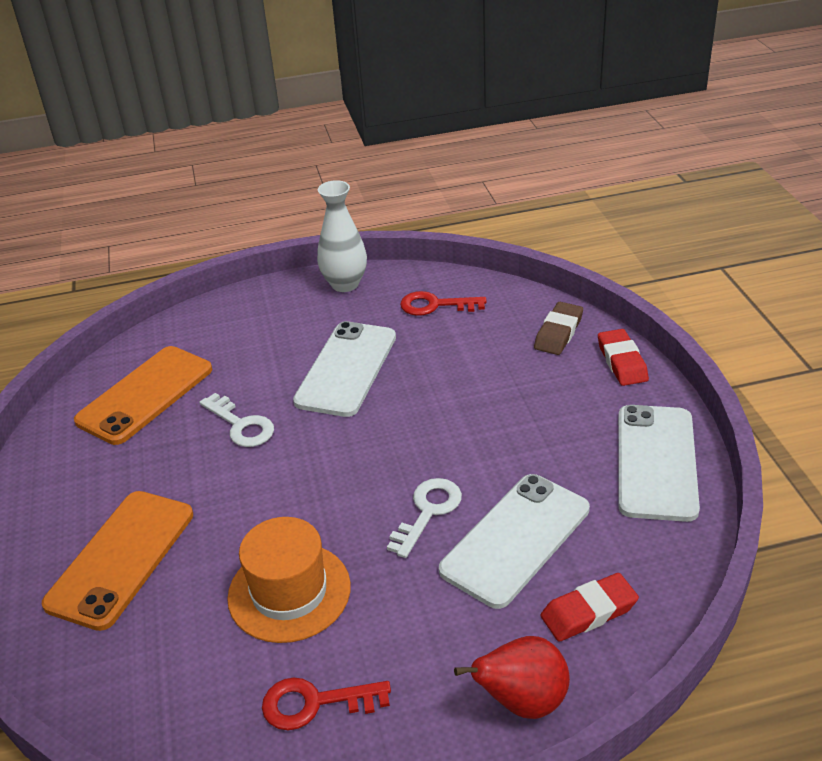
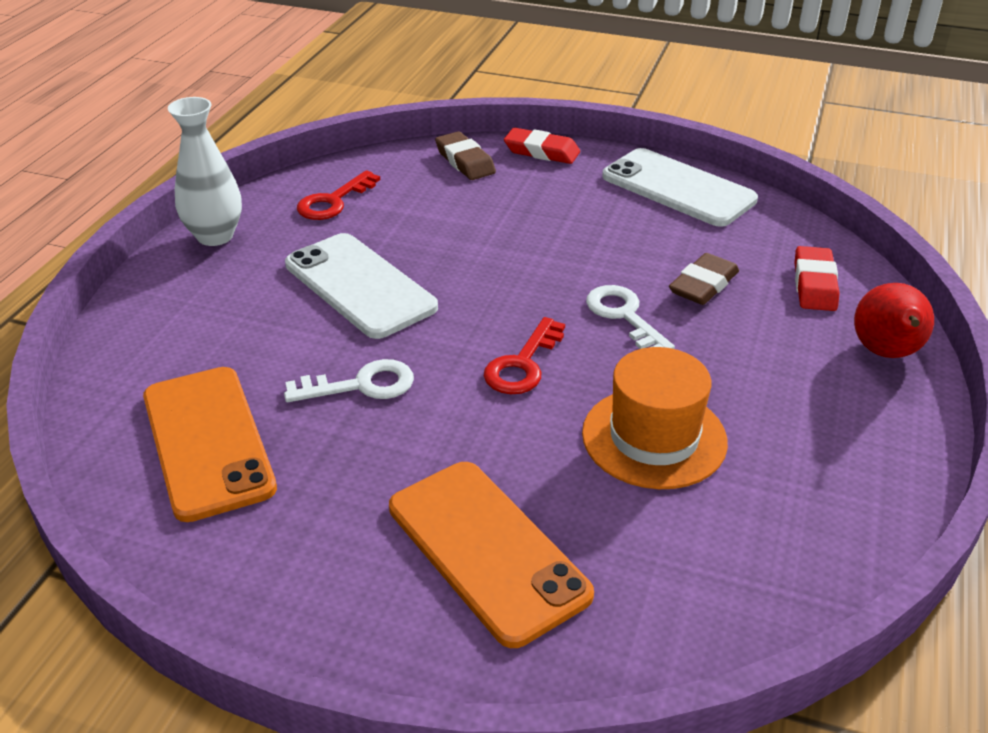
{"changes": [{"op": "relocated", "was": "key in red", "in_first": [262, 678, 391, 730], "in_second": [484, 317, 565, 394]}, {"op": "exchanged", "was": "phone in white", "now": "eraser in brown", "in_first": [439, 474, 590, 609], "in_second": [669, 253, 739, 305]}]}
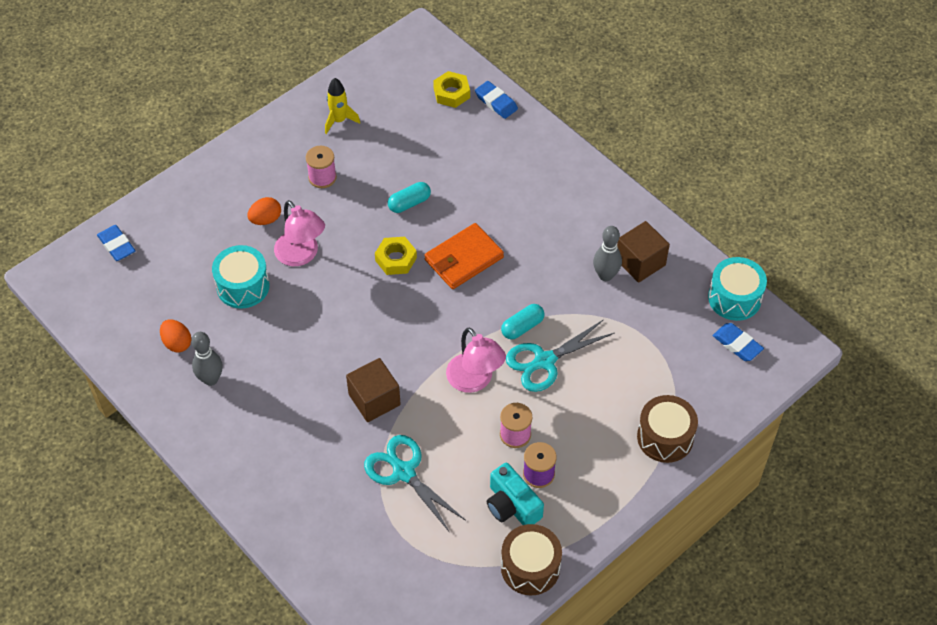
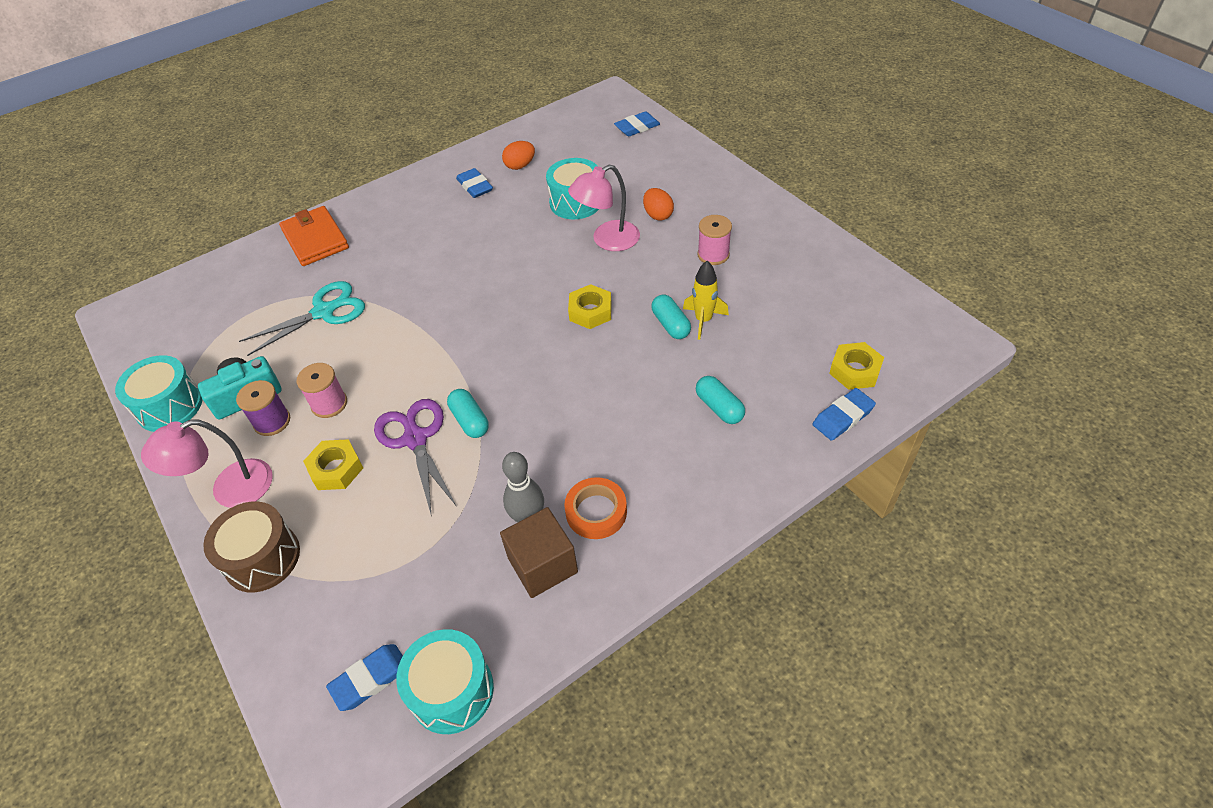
{"changes": [{"op": "exchanged", "was": "bowling pin in grey", "now": "eraser in blue", "in_first": [191, 332, 223, 386], "in_second": [456, 168, 493, 198]}, {"op": "relocated", "was": "rocket in yellow", "in_first": [325, 78, 360, 134], "in_second": [683, 261, 729, 340]}, {"op": "missing", "was": "cube in brown", "in_first": [346, 358, 401, 422]}, {"op": "relocated", "was": "wallet in orange", "in_first": [424, 223, 504, 289], "in_second": [279, 206, 349, 266]}, {"op": "relocated", "was": "lamp in pink", "in_first": [446, 327, 506, 393], "in_second": [141, 419, 273, 508]}, {"op": "colour", "was": "drum in brown", "now": "drum in turquoise", "in_first": [501, 524, 562, 596], "in_second": [115, 355, 203, 432]}, {"op": "colour", "was": "scissors in turquoise", "now": "scissors in purple", "in_first": [506, 319, 614, 392], "in_second": [374, 399, 457, 517]}, {"op": "appeared", "now": "nut in yellow", "in_second": [303, 439, 363, 490]}, {"op": "appeared", "now": "tape in orange", "in_second": [564, 477, 627, 539]}, {"op": "appeared", "now": "capsule in turquoise", "in_second": [696, 376, 745, 424]}]}
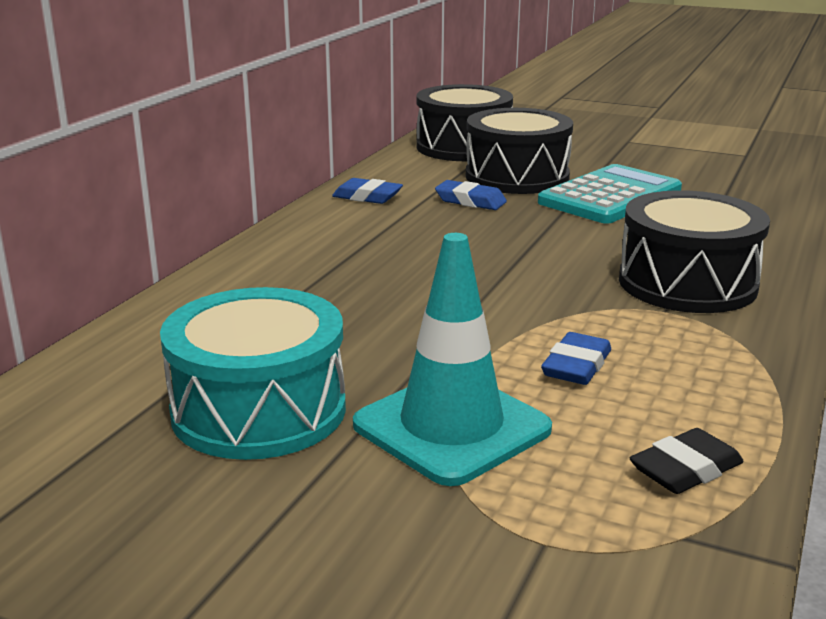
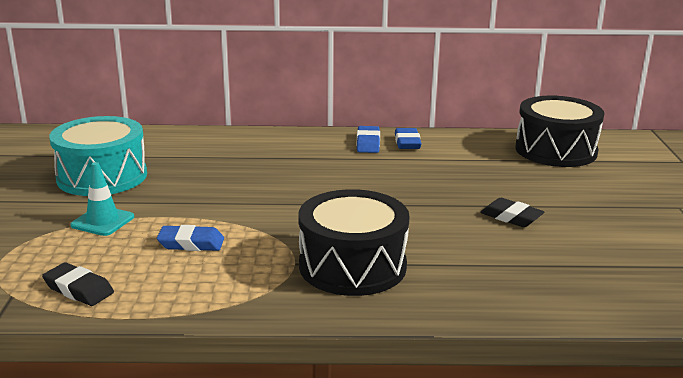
{"changes": [{"op": "size", "was": "traffic cone in turquoise", "in_first": [353, 233, 552, 486], "in_second": [70, 162, 134, 236], "ratio": 0.57}, {"op": "relocated", "was": "eraser in blue", "in_first": [435, 180, 507, 210], "in_second": [357, 126, 380, 153]}, {"op": "missing", "was": "drum in black", "in_first": [466, 108, 573, 194]}, {"op": "exchanged", "was": "calculator in turquoise", "now": "eraser in black", "in_first": [538, 164, 682, 224], "in_second": [480, 198, 544, 227]}]}
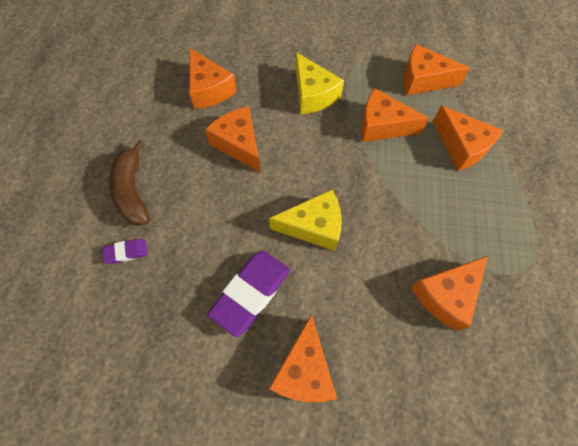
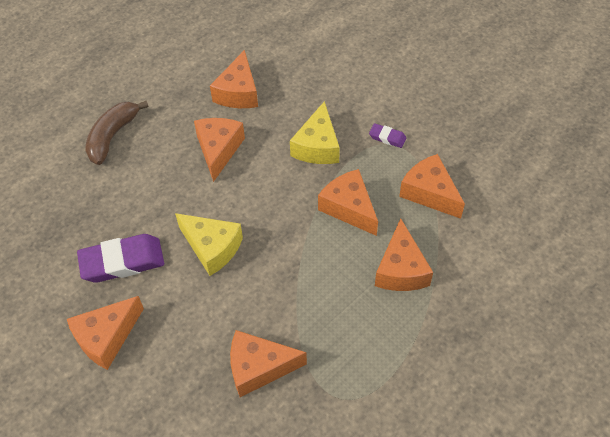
{"changes": [{"op": "relocated", "was": "eraser in purple", "in_first": [102, 239, 147, 264], "in_second": [369, 123, 406, 148]}]}
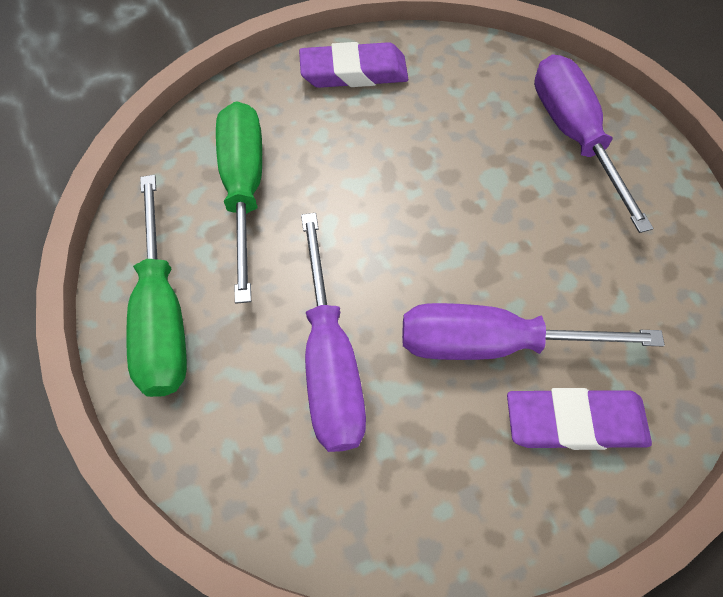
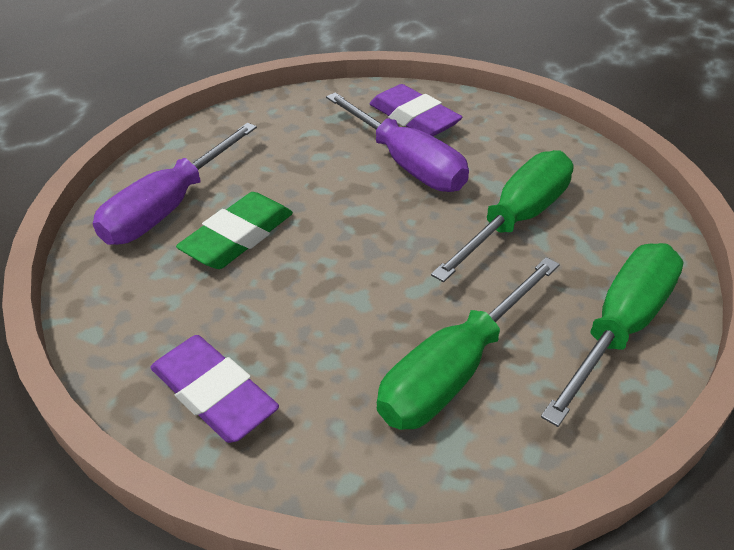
{"changes": [{"op": "colour", "was": "screwdriver in purple", "now": "screwdriver in green", "in_first": [301, 213, 366, 452], "in_second": [431, 150, 574, 282]}, {"op": "appeared", "now": "eraser in green", "in_second": [176, 192, 293, 269]}]}
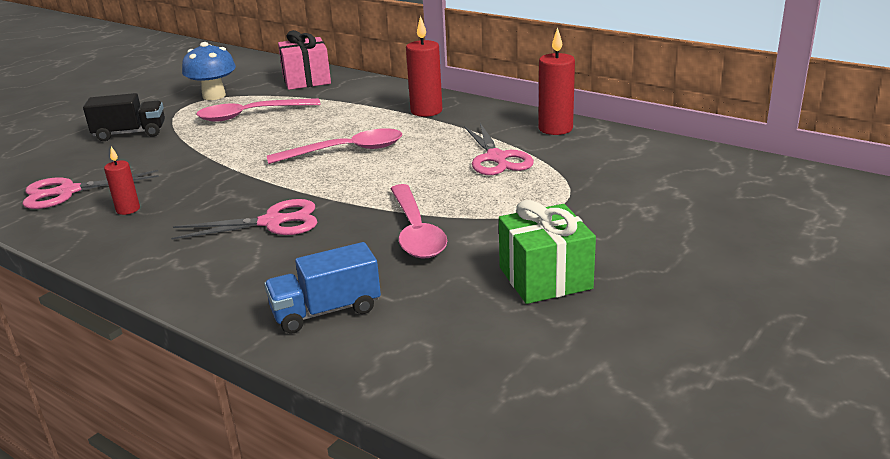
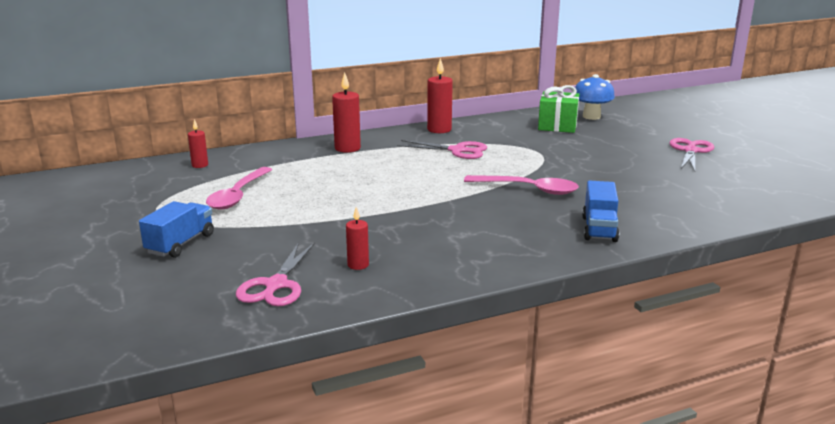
{"changes": [{"op": "colour", "was": "truck in black", "now": "truck in blue", "in_first": [83, 93, 165, 141], "in_second": [139, 201, 214, 258]}, {"op": "relocated", "was": "scissors in pink", "in_first": [171, 199, 317, 239], "in_second": [669, 138, 714, 171]}, {"op": "relocated", "was": "mushroom in blue", "in_first": [182, 42, 236, 100], "in_second": [575, 74, 615, 120]}, {"op": "missing", "was": "spoon in pink", "in_first": [267, 129, 402, 164]}, {"op": "exchanged", "was": "gift in pink", "now": "candle in red", "in_first": [278, 30, 331, 90], "in_second": [188, 119, 208, 168]}, {"op": "relocated", "was": "gift in green", "in_first": [499, 200, 596, 304], "in_second": [538, 85, 579, 133]}]}
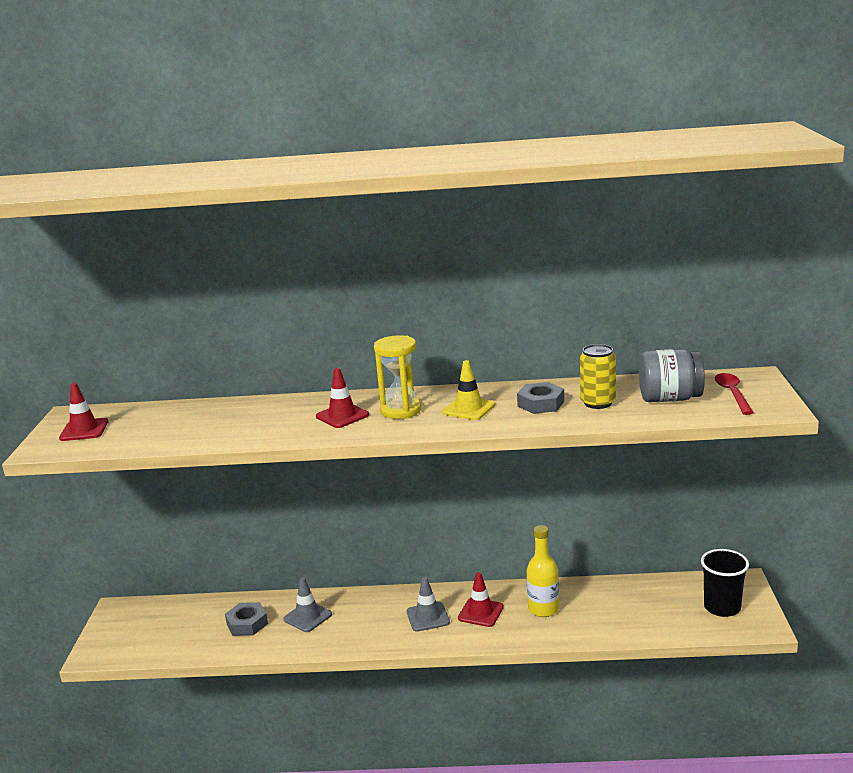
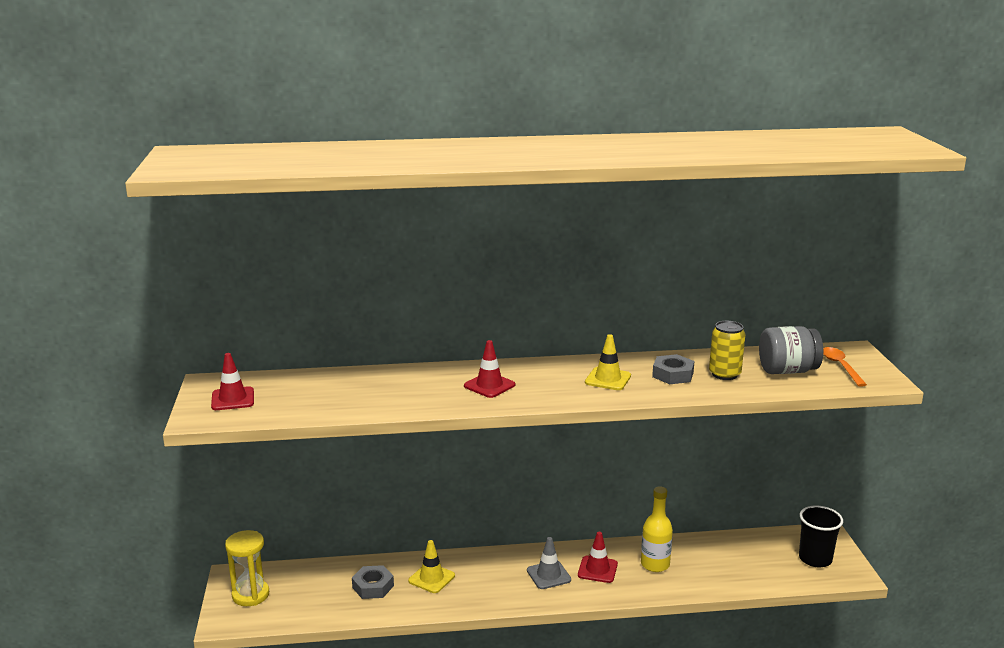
{"changes": [{"op": "colour", "was": "traffic cone in grey", "now": "traffic cone in yellow", "in_first": [283, 577, 332, 632], "in_second": [408, 540, 455, 593]}, {"op": "relocated", "was": "hourglass in yellow", "in_first": [374, 335, 421, 419], "in_second": [225, 530, 269, 606]}, {"op": "colour", "was": "spoon in red", "now": "spoon in orange", "in_first": [715, 373, 754, 415], "in_second": [823, 347, 867, 387]}]}
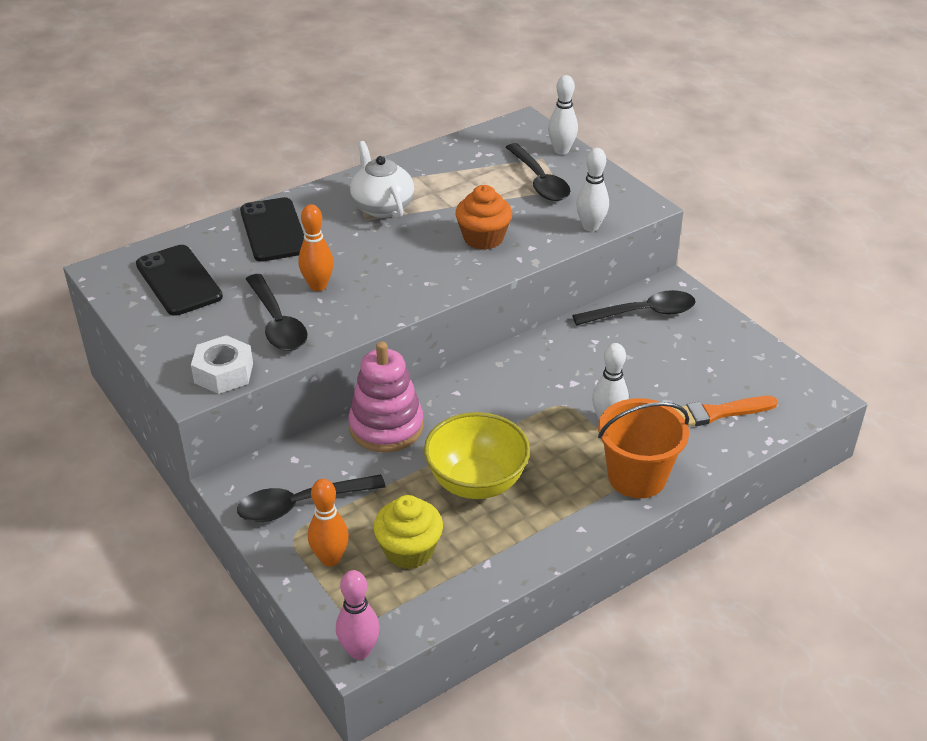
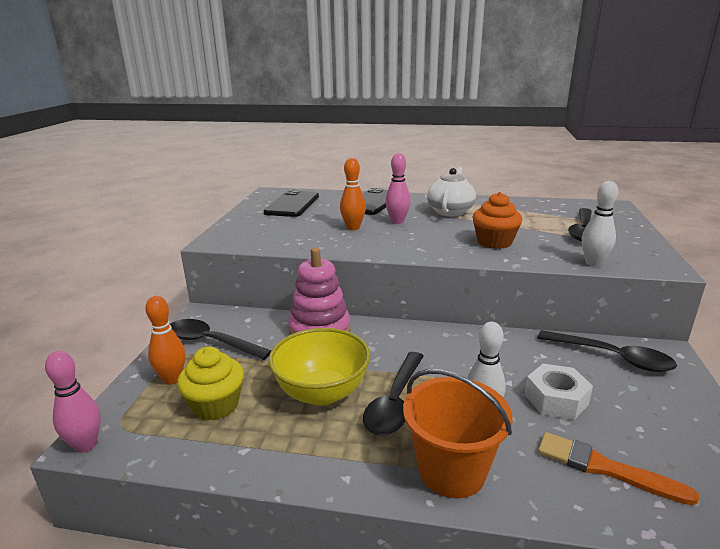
{"changes": [{"op": "relocated", "was": "nut in white", "in_first": [191, 335, 253, 394], "in_second": [525, 364, 593, 420]}, {"op": "relocated", "was": "spoon in black", "in_first": [246, 274, 307, 351], "in_second": [363, 352, 424, 435]}, {"op": "missing", "was": "bowling pin in white", "in_first": [548, 75, 578, 154]}, {"op": "appeared", "now": "bowling pin in pink", "in_second": [385, 153, 411, 224]}]}
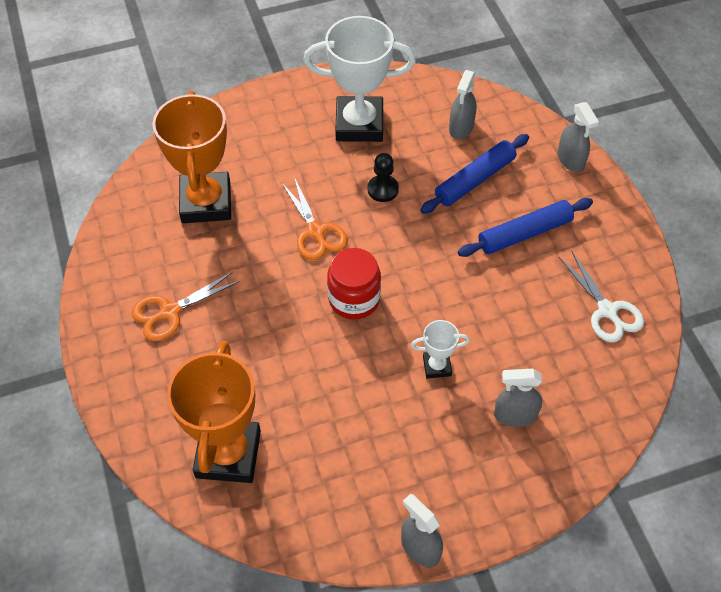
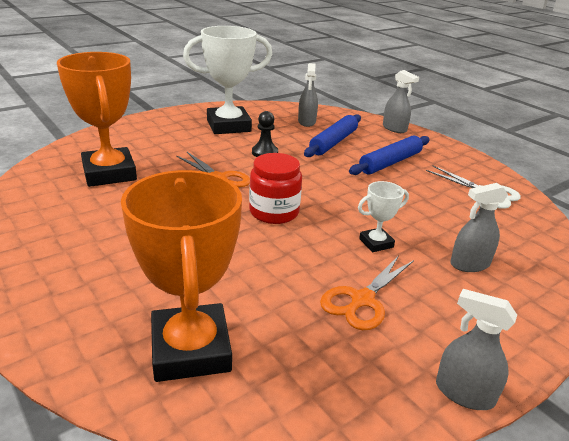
{"changes": [{"op": "relocated", "was": "scissors in orange", "in_first": [132, 272, 240, 341], "in_second": [320, 255, 414, 330]}]}
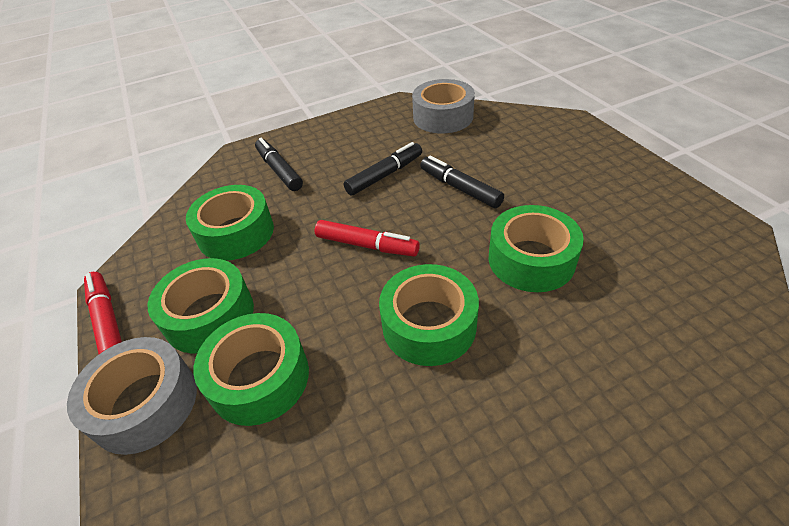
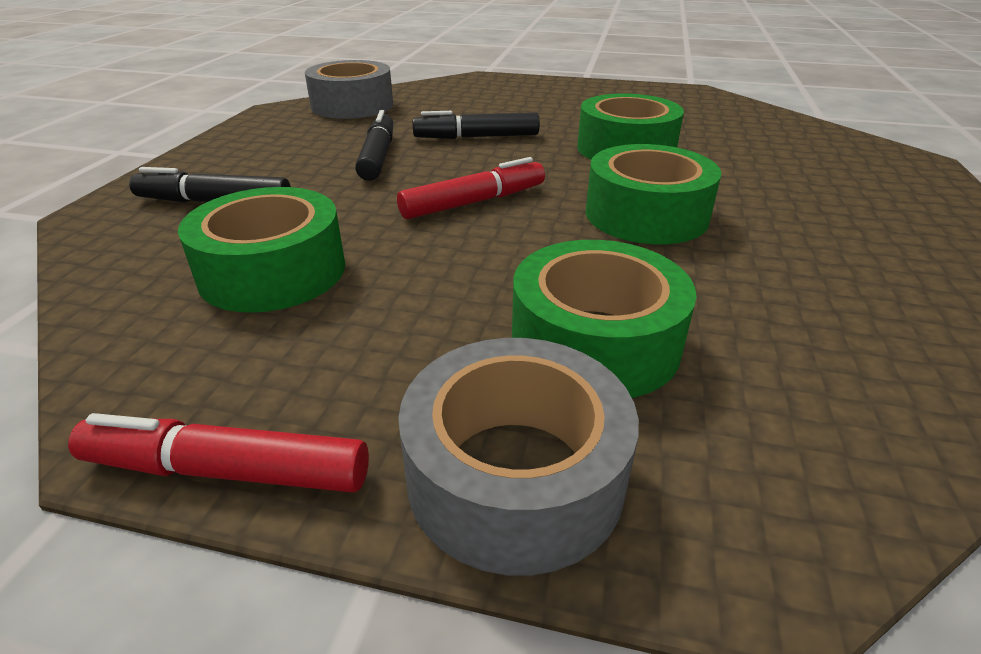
{"changes": [{"op": "missing", "was": "tape in green", "in_first": [148, 258, 254, 354]}]}
